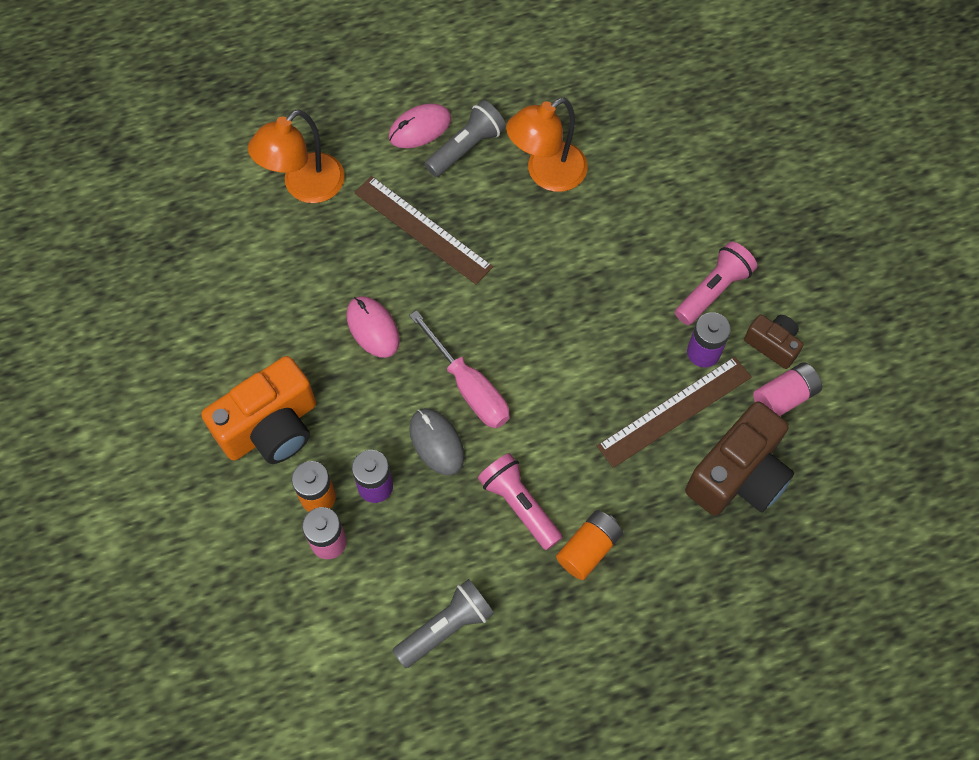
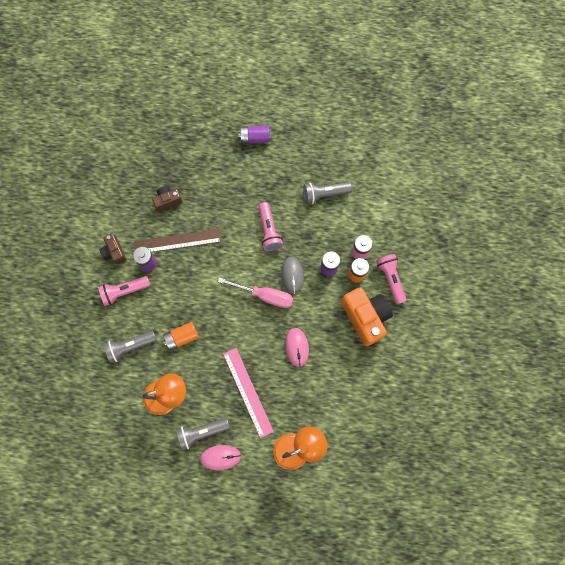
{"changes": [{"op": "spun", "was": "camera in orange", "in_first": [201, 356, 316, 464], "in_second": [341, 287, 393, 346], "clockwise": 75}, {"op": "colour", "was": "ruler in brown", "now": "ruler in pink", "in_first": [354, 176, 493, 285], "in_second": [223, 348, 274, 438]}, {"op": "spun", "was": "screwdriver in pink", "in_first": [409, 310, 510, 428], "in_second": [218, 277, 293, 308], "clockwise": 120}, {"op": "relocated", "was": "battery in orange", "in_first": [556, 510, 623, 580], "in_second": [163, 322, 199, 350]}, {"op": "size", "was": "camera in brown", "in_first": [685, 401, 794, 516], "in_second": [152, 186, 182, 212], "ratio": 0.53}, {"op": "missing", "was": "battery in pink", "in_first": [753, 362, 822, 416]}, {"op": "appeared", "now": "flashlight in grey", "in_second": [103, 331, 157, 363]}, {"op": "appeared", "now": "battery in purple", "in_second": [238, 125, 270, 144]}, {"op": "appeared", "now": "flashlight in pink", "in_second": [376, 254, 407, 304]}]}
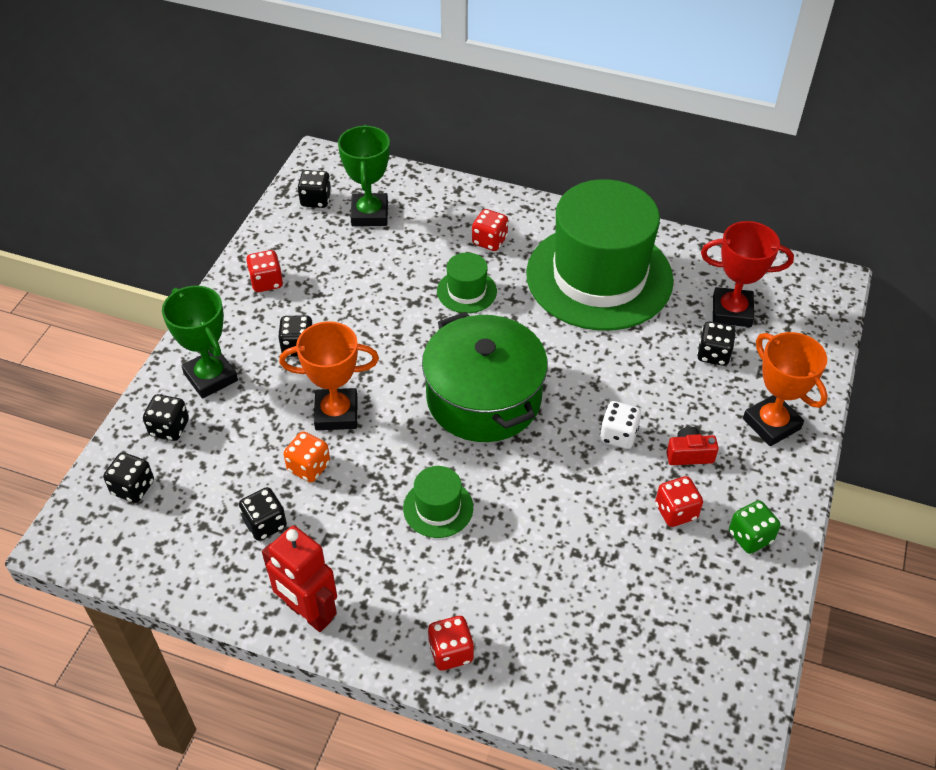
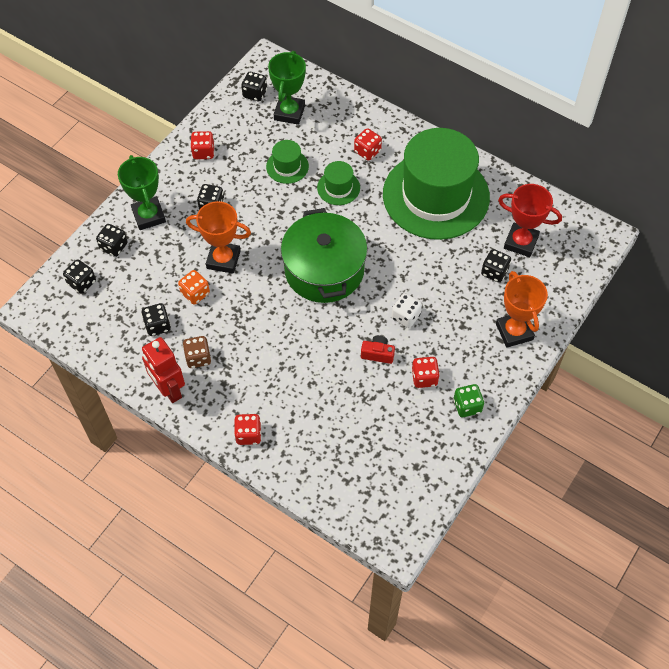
{"changes": [{"op": "relocated", "was": "hat in green", "in_first": [403, 466, 473, 538], "in_second": [266, 140, 309, 184]}, {"op": "relocated", "was": "camera in red", "in_first": [666, 427, 719, 465], "in_second": [361, 335, 395, 364]}, {"op": "appeared", "now": "dice in brown", "in_second": [183, 336, 211, 368]}]}
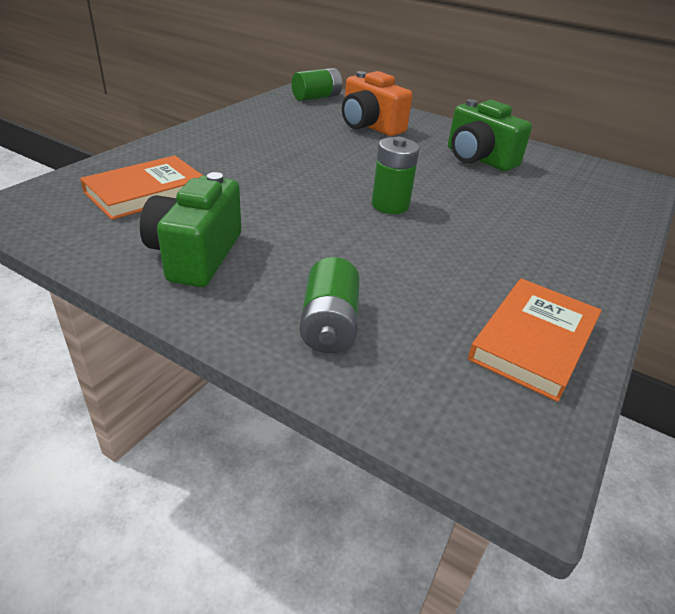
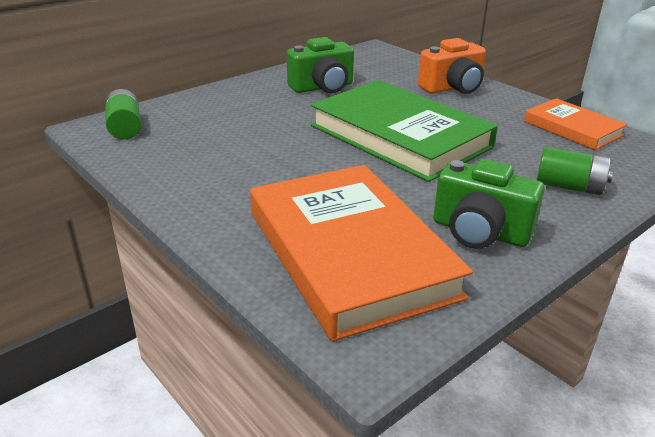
{"changes": [{"op": "size", "was": "book in orange", "in_first": [80, 155, 203, 220], "in_second": [250, 165, 473, 342], "ratio": 1.87}, {"op": "relocated", "was": "camera in orange", "in_first": [342, 71, 412, 136], "in_second": [418, 38, 486, 94]}, {"op": "exchanged", "was": "battery in green", "now": "book in green", "in_first": [372, 137, 419, 214], "in_second": [311, 80, 498, 182]}]}
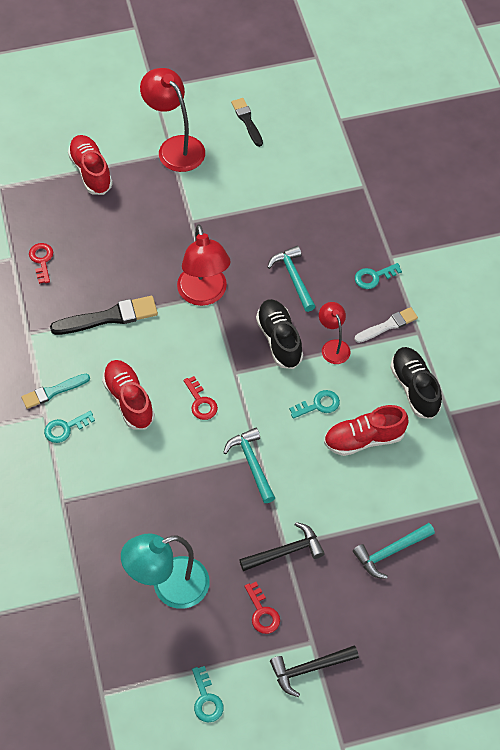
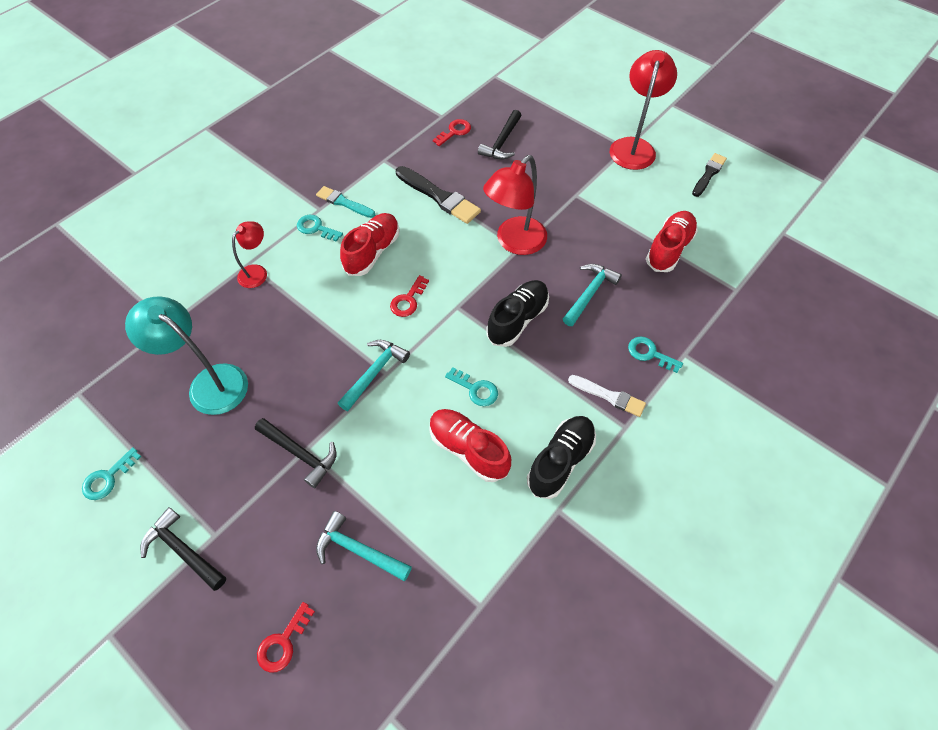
{"changes": [{"op": "relocated", "was": "shoe in red", "in_first": [68, 135, 113, 195], "in_second": [646, 211, 698, 272]}, {"op": "relocated", "was": "key in red", "in_first": [244, 582, 280, 634], "in_second": [257, 602, 315, 673]}, {"op": "relocated", "was": "lamp in red", "in_first": [319, 302, 350, 364], "in_second": [232, 221, 267, 288]}, {"op": "appeared", "now": "hammer in black", "in_second": [478, 110, 522, 160]}]}
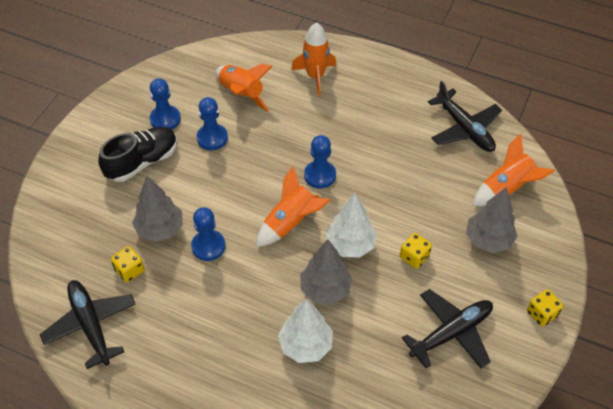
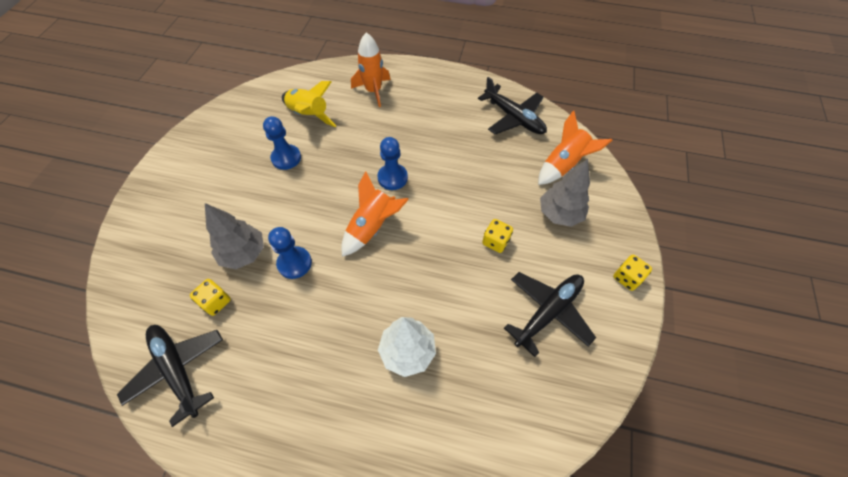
{"changes": [{"op": "missing", "was": "shoe in black", "in_first": [98, 127, 177, 182]}, {"op": "missing", "was": "pawn in blue", "in_first": [150, 78, 181, 130]}, {"op": "colour", "was": "rocket in orange", "now": "rocket in yellow", "in_first": [216, 64, 273, 112], "in_second": [282, 81, 336, 127]}, {"op": "missing", "was": "tree in grey", "in_first": [300, 239, 353, 304]}, {"op": "missing", "was": "tree in white", "in_first": [326, 193, 377, 258]}]}
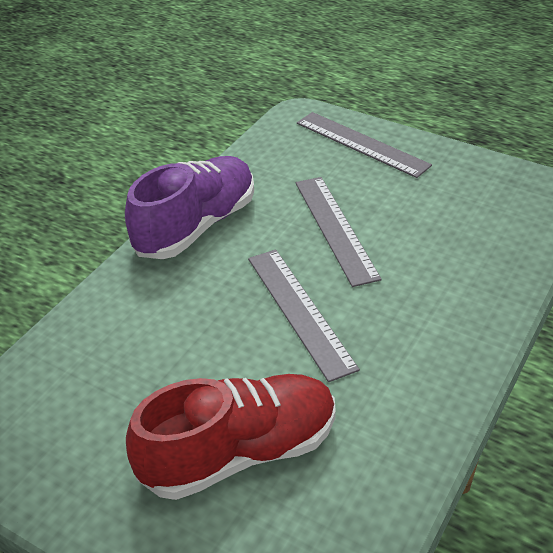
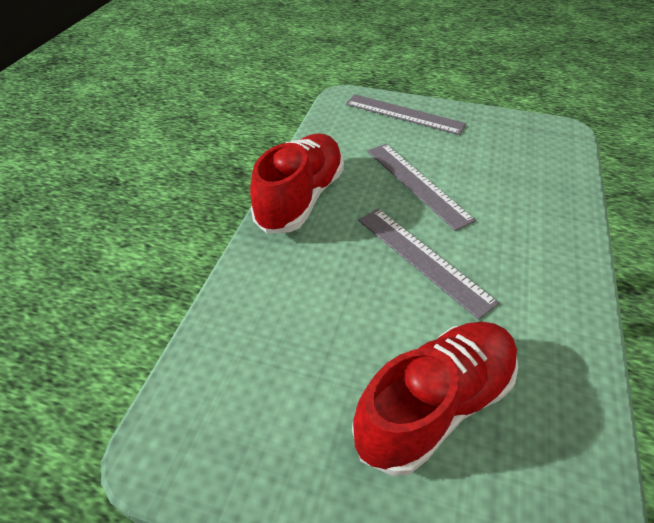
{"changes": [{"op": "colour", "was": "shoe in purple", "now": "shoe in red", "in_first": [125, 156, 254, 259], "in_second": [250, 133, 344, 233]}]}
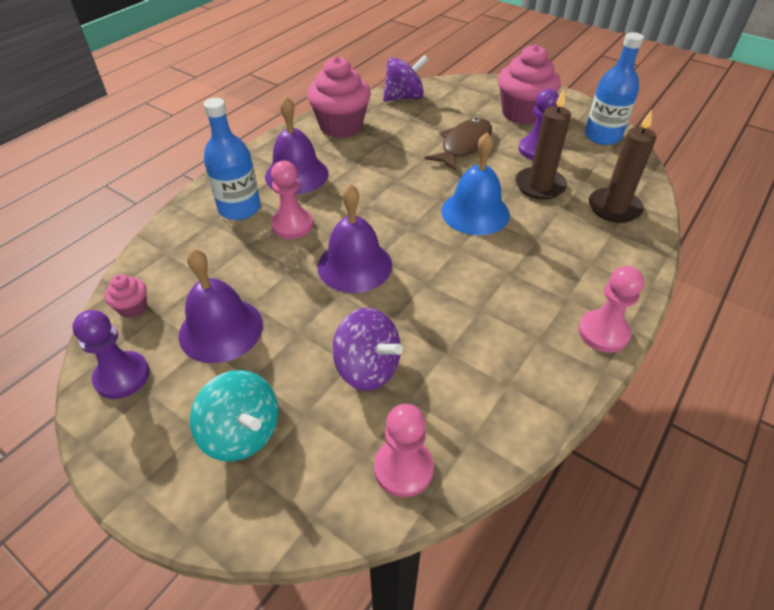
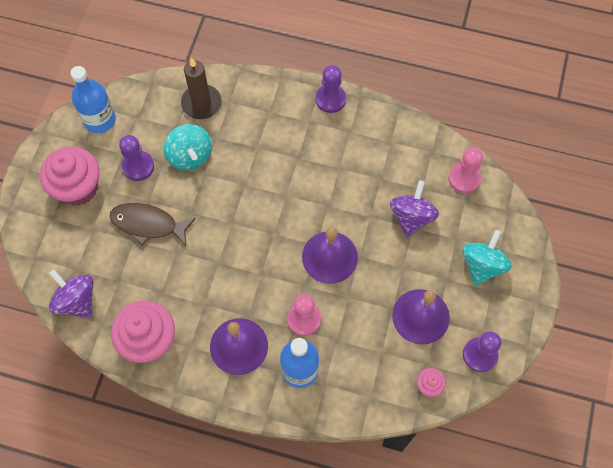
{"changes": [{"op": "missing", "was": "bell in blue", "in_first": [441, 132, 510, 235]}, {"op": "exchanged", "was": "candle in brown", "now": "spinning top in turquoise", "in_first": [515, 89, 571, 200], "in_second": [164, 124, 212, 170]}, {"op": "colour", "was": "pawn in pink", "now": "pawn in purple", "in_first": [578, 266, 644, 353], "in_second": [315, 65, 346, 113]}]}
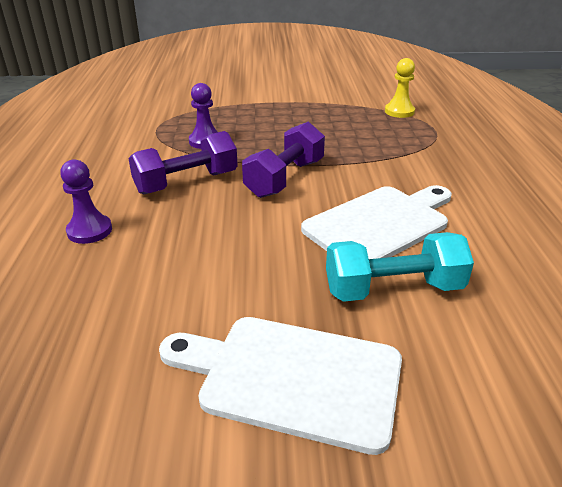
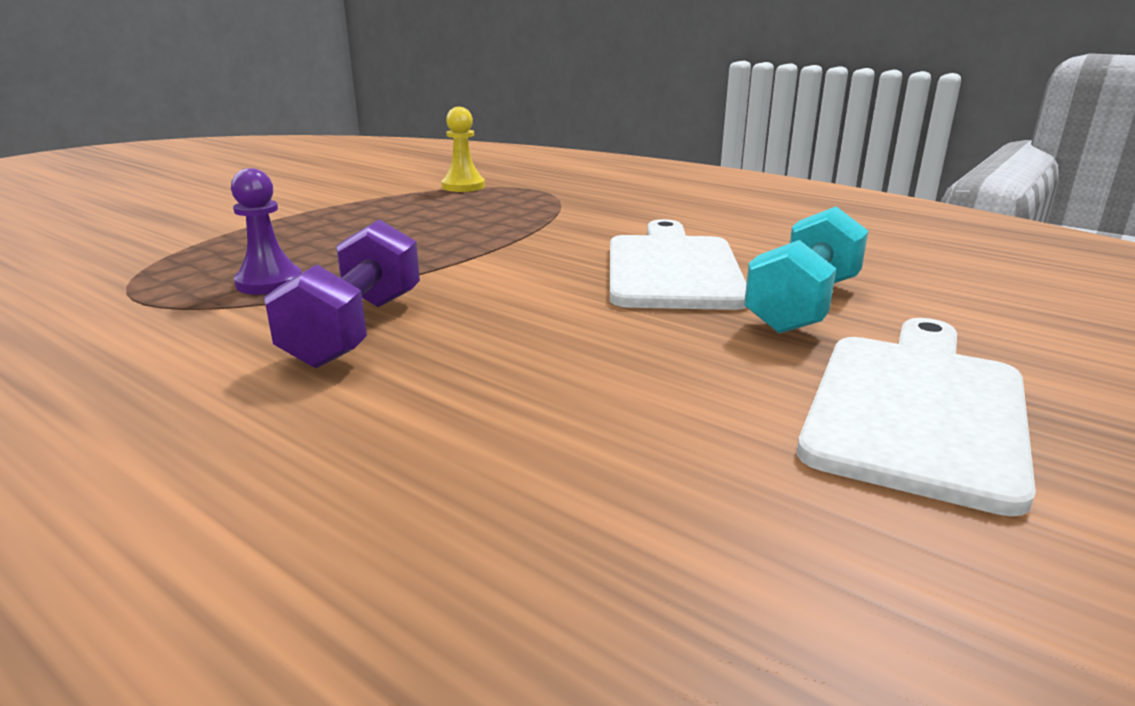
{"changes": [{"op": "missing", "was": "pawn in purple", "in_first": [60, 160, 112, 244]}, {"op": "spun", "was": "cutting board in white", "in_first": [159, 317, 402, 455], "in_second": [797, 318, 1036, 516], "clockwise": 150}, {"op": "missing", "was": "dumbbell in purple", "in_first": [242, 122, 325, 198]}]}
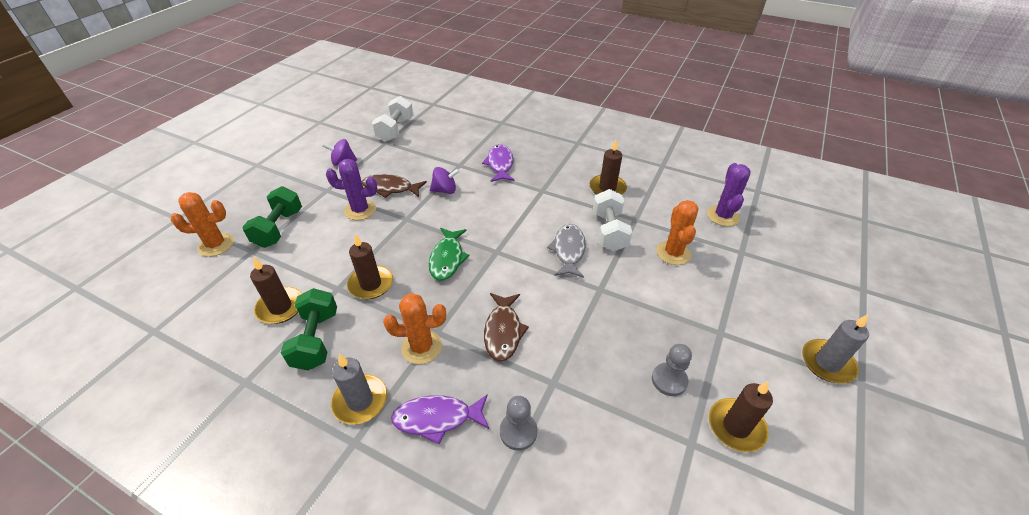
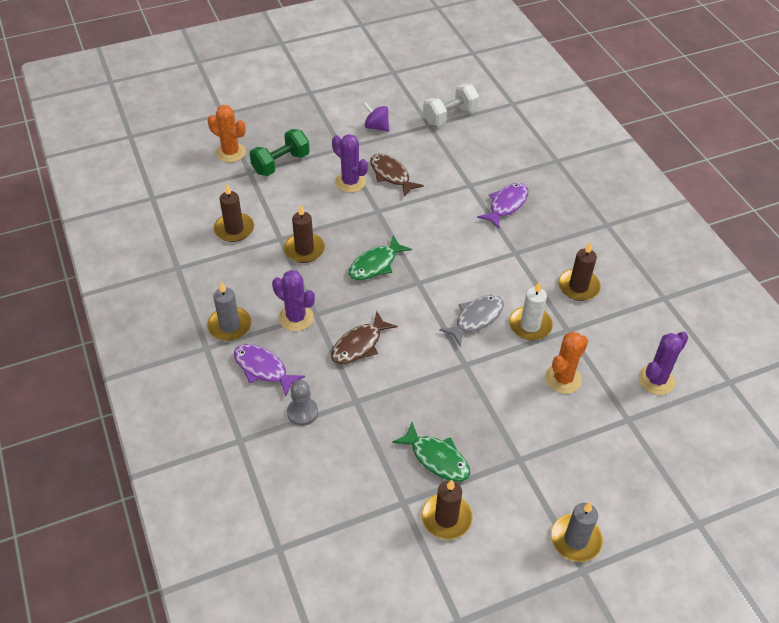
{"changes": [{"op": "missing", "was": "dumbbell in green", "in_first": [281, 288, 337, 370]}, {"op": "colour", "was": "cactus in orange", "now": "cactus in purple", "in_first": [383, 293, 446, 364], "in_second": [272, 270, 315, 331]}, {"op": "missing", "was": "spinning top in purple", "in_first": [430, 167, 460, 194]}, {"op": "exchanged", "was": "dumbbell in white", "now": "candle in white", "in_first": [593, 189, 632, 251], "in_second": [509, 281, 553, 340]}, {"op": "exchanged", "was": "pawn in grey", "now": "fish in green", "in_first": [652, 344, 692, 396], "in_second": [392, 422, 470, 482]}]}
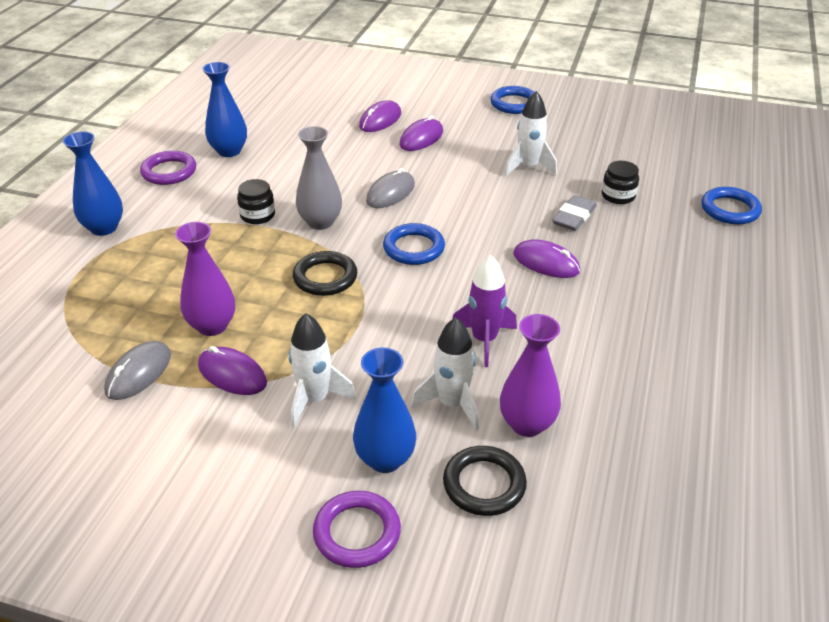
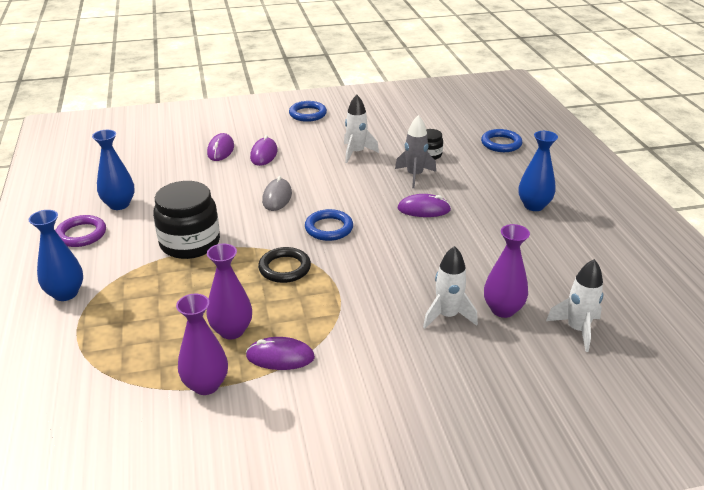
{"changes": [{"op": "exchanged", "was": "mouse in grey", "now": "vase in purple", "in_first": [104, 341, 171, 400], "in_second": [176, 294, 228, 395]}, {"op": "size", "was": "jar in black", "in_first": [237, 179, 275, 224], "in_second": [153, 181, 220, 259], "ratio": 2.03}, {"op": "relocated", "was": "rocket in white", "in_first": [289, 313, 356, 428], "in_second": [546, 259, 603, 352]}, {"op": "missing", "was": "vase in grey", "in_first": [296, 126, 342, 230]}, {"op": "missing", "was": "ring in purple", "in_first": [313, 491, 401, 568]}, {"op": "relocated", "was": "vase in blue", "in_first": [353, 347, 416, 473], "in_second": [519, 131, 558, 211]}, {"op": "missing", "was": "ring in black", "in_first": [443, 446, 527, 516]}, {"op": "missing", "was": "rocket in purple", "in_first": [453, 255, 517, 367]}, {"op": "exchanged", "was": "eraser in grey", "now": "rocket in grey", "in_first": [552, 195, 597, 231], "in_second": [395, 115, 436, 188]}]}
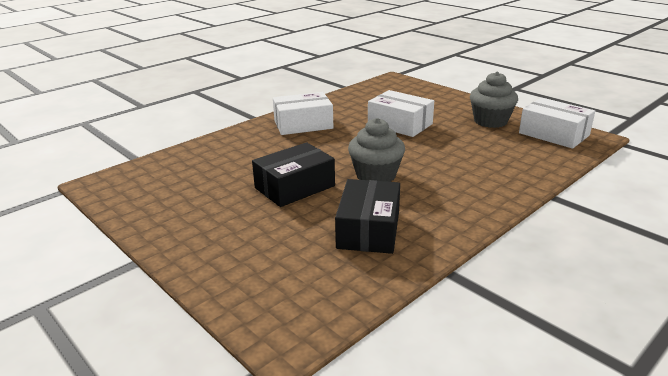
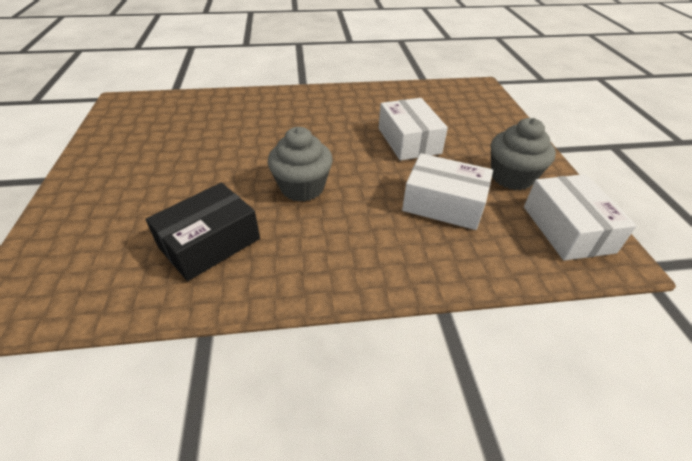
{"changes": [{"op": "missing", "was": "box in black", "in_first": [252, 142, 335, 207]}, {"op": "relocated", "was": "box in white", "in_first": [273, 92, 333, 135], "in_second": [402, 153, 493, 230]}]}
